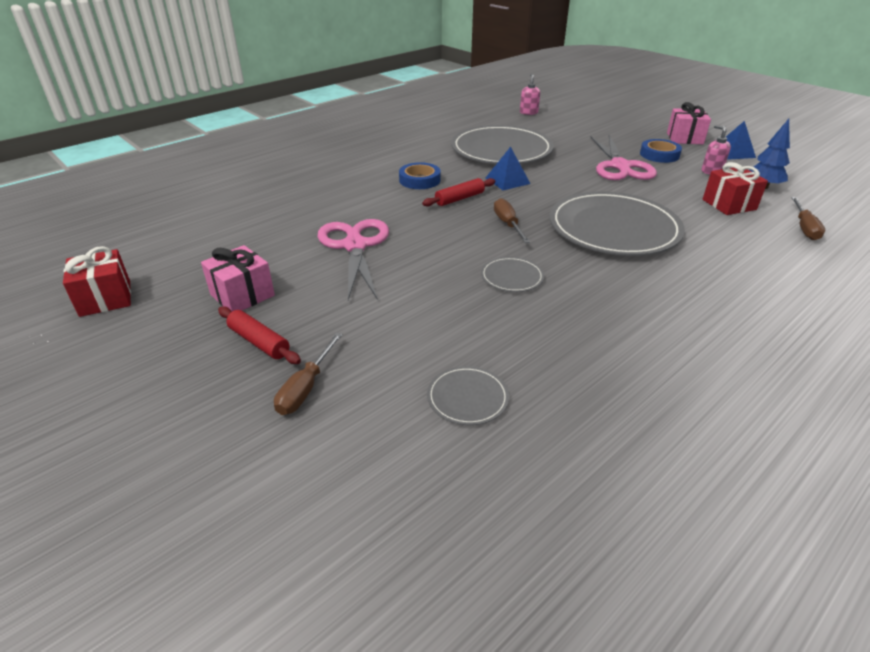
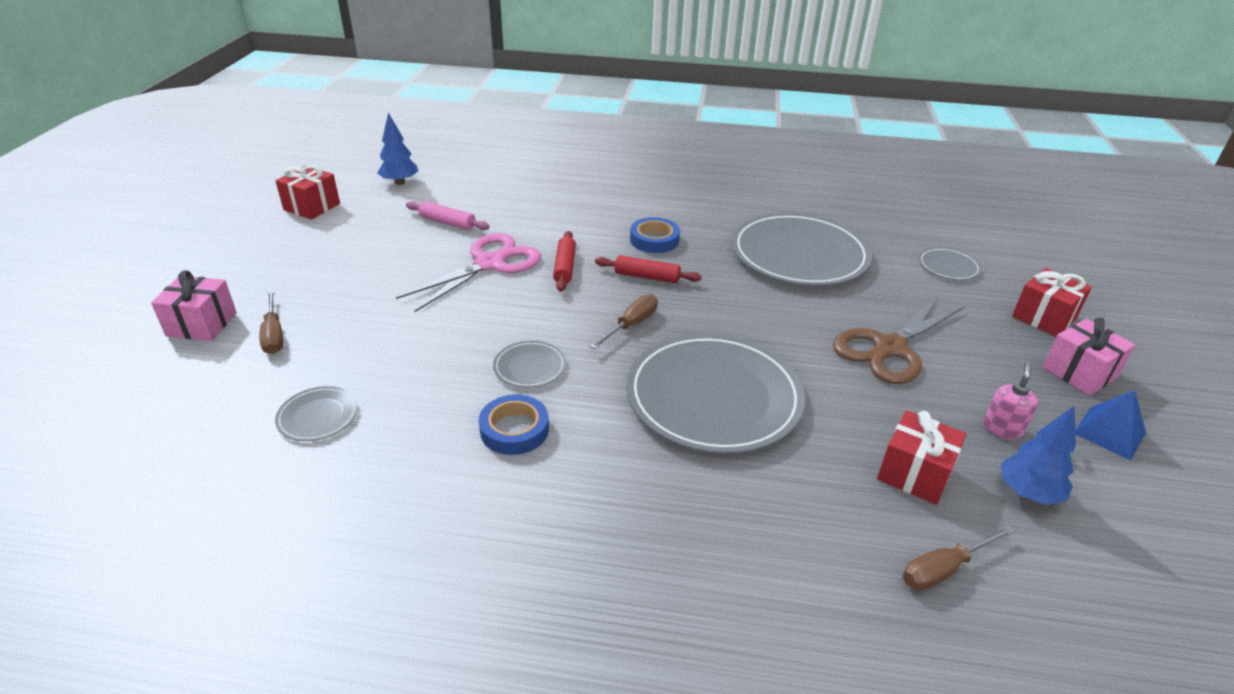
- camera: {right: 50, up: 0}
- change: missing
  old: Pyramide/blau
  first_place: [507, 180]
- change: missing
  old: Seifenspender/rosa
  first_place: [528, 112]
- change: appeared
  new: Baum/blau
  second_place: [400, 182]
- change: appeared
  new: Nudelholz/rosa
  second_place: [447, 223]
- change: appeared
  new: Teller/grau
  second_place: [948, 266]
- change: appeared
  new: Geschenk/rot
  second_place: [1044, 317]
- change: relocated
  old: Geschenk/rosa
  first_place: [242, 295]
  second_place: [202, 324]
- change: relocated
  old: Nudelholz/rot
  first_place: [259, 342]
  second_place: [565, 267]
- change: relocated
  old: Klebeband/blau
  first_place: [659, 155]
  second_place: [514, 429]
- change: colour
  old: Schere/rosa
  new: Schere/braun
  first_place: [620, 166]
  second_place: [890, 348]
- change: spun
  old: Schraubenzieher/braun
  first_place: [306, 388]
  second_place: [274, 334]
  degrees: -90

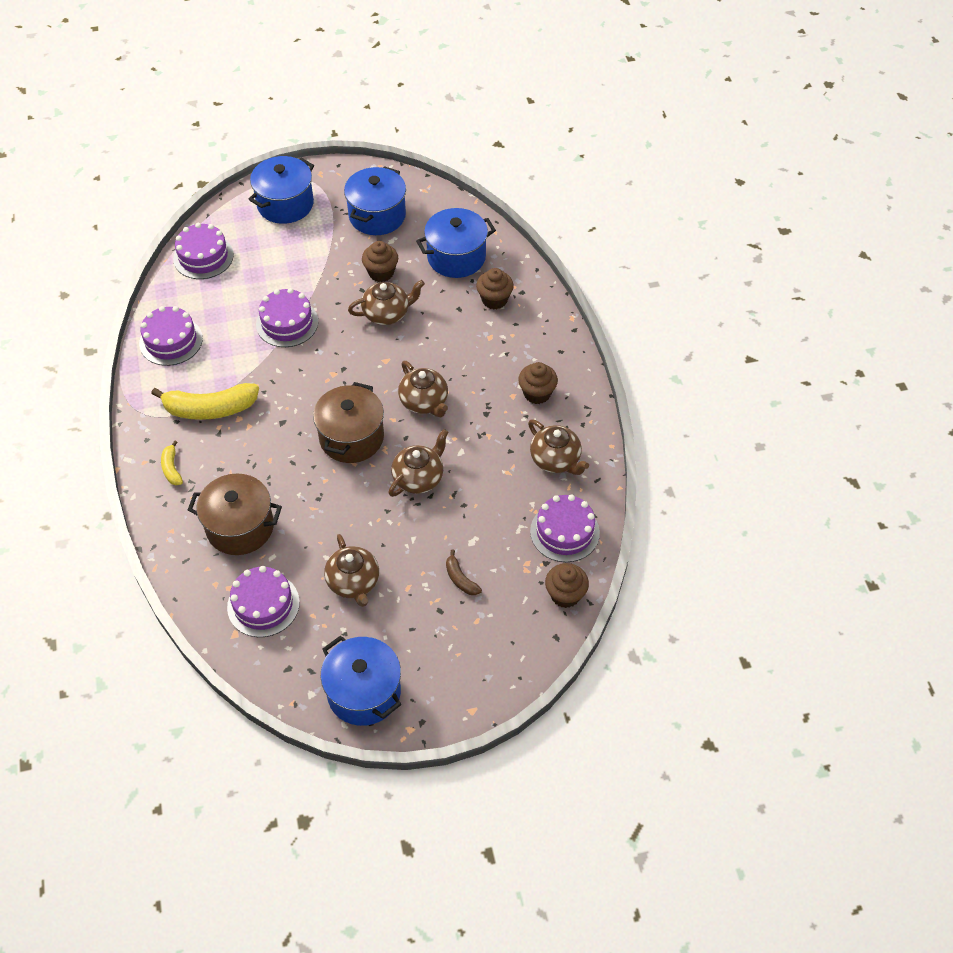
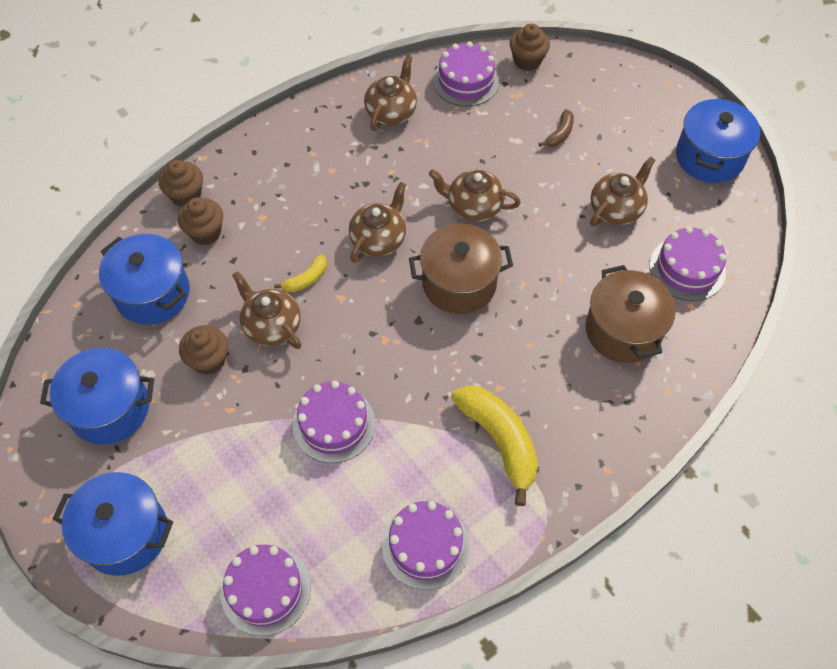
- camera: {right: -115, up: 5}
- change: relocated
  old: Banane/gelb
  first_place: [172, 468]
  second_place: [306, 279]
- change: relocated
  old: Muffin/braun
  first_place: [537, 393]
  second_place: [186, 195]

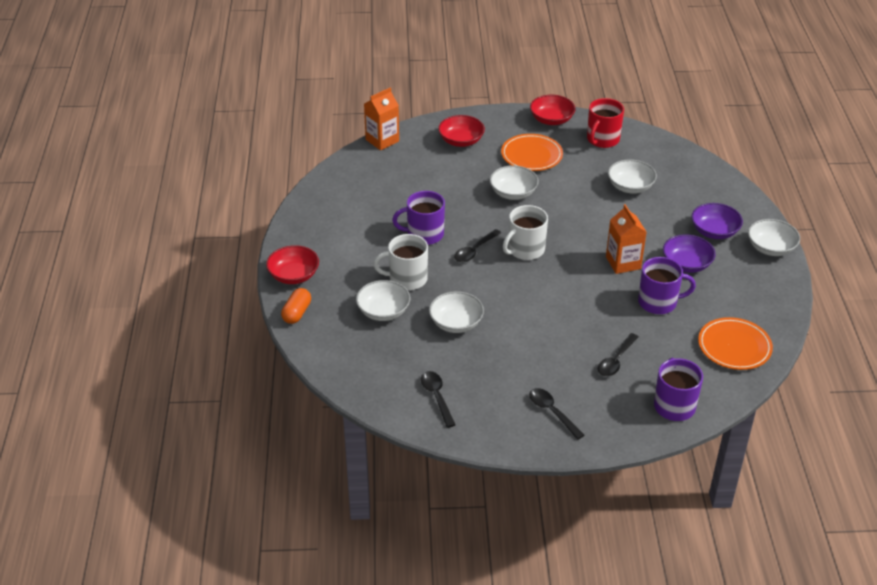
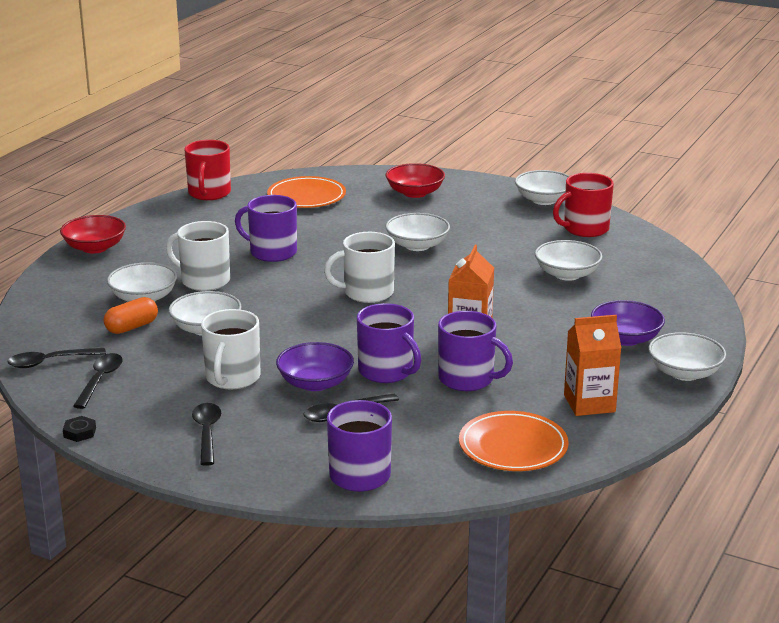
- camera: {right: 30, up: -15}
- change: appeared
  new: Sechskantmutter/schwarz
  second_place: [79, 432]
- change: appeared
  new: Tasse/rot
  second_place: [209, 193]
- change: appeared
  new: Tasse/weiß
  second_place: [232, 378]
- change: appeared
  new: Tasse/lila
  second_place: [387, 371]
- change: relocated
  old: Kapsel/orange
  first_place: [297, 313]
  second_place: [132, 327]
- change: relocated
  old: Getränkekarton/orange
  first_place: [382, 140]
  second_place: [589, 403]
- change: relocated
  old: Löffel/schwarz
  first_place: [474, 250]
  second_place: [50, 362]
- change: relocated
  old: Teller/orange
  first_place: [531, 155]
  second_place: [306, 197]
- change: relocated
  old: Schüssel/lila
  first_place: [686, 264]
  second_place: [315, 383]
- change: colour
  old: Schüssel/rot
  new: Schüssel/weiß
  first_place: [551, 120]
  second_place: [544, 200]

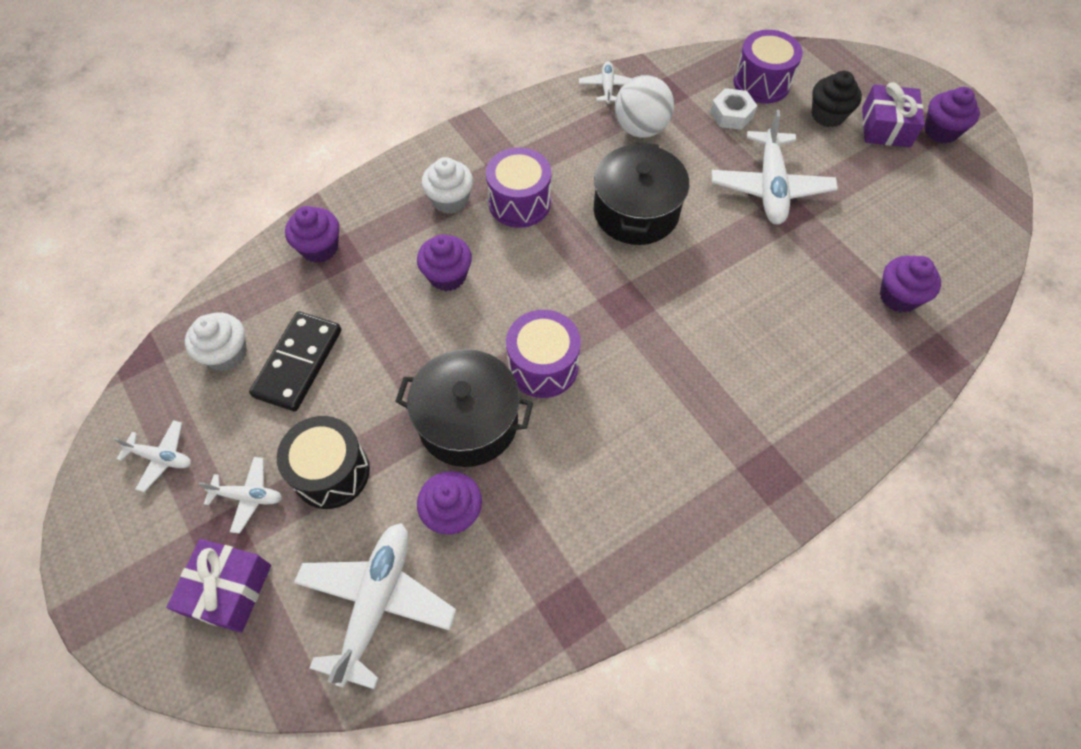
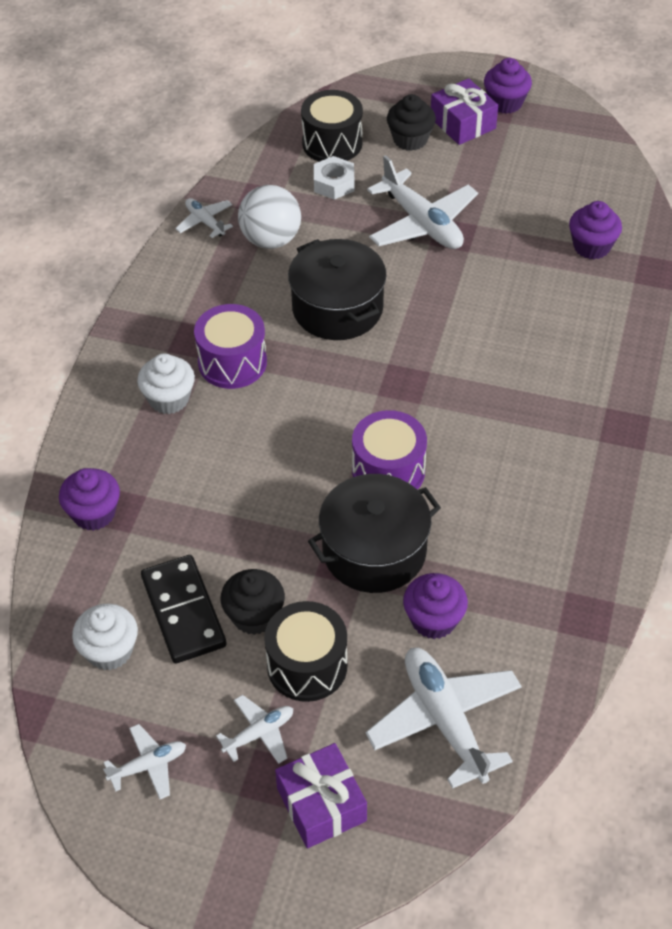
- camera: {right: -40, up: -10}
- change: missing
  old: Muffin/lila
  first_place: [447, 276]
- change: appeared
  new: Muffin/schwarz
  second_place: [254, 616]
- change: colour
  old: Trommel/lila
  new: Trommel/schwarz
  first_place: [761, 83]
  second_place: [332, 143]

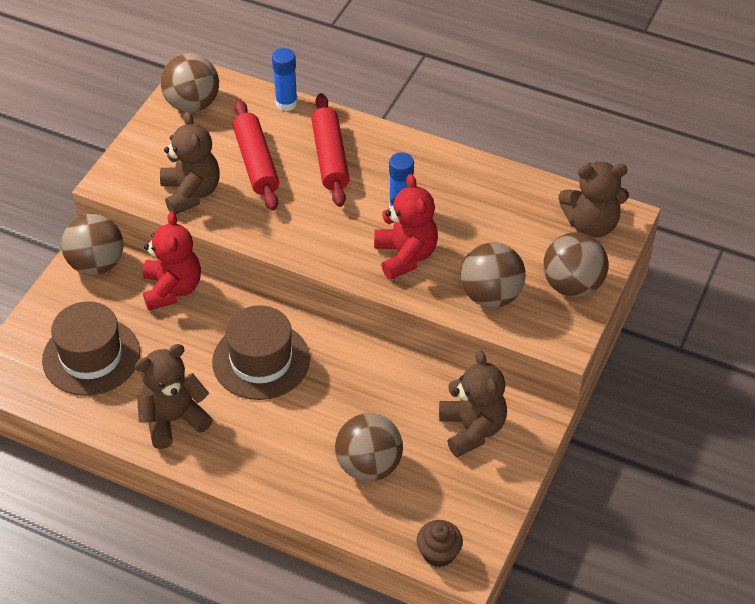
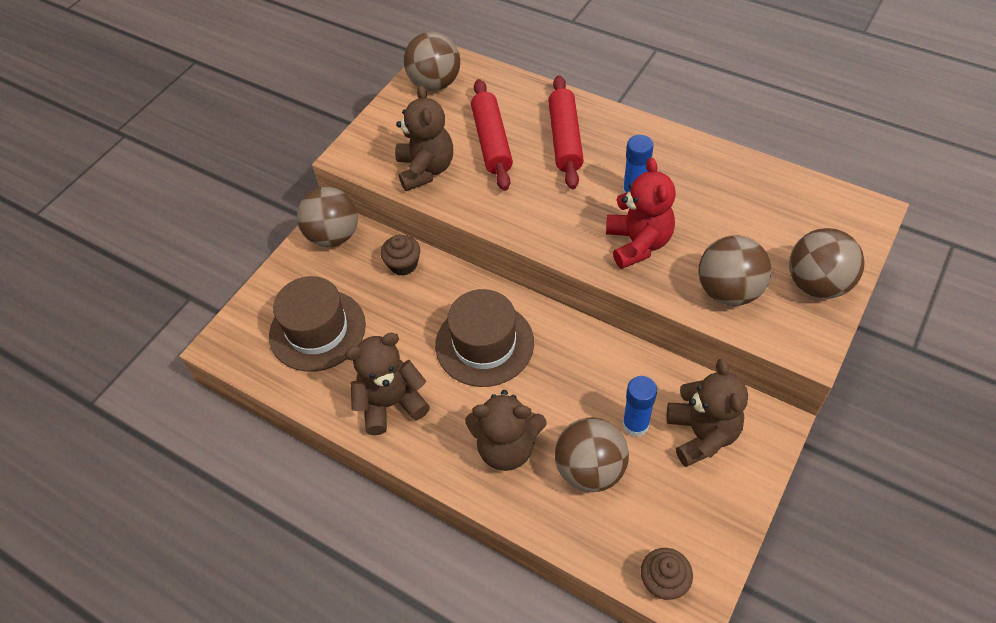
- camera: {right: 10, up: 5}
- change: relocated
  old: Klebestift/blau
  first_place: [286, 103]
  second_place: [635, 425]
- change: relocated
  old: Teddybär/braun
  first_place: [591, 224]
  second_place: [506, 447]
- change: exchanged
  old: Teddybär/rot
  new: Muffin/braun
  first_place: [172, 289]
  second_place: [403, 264]

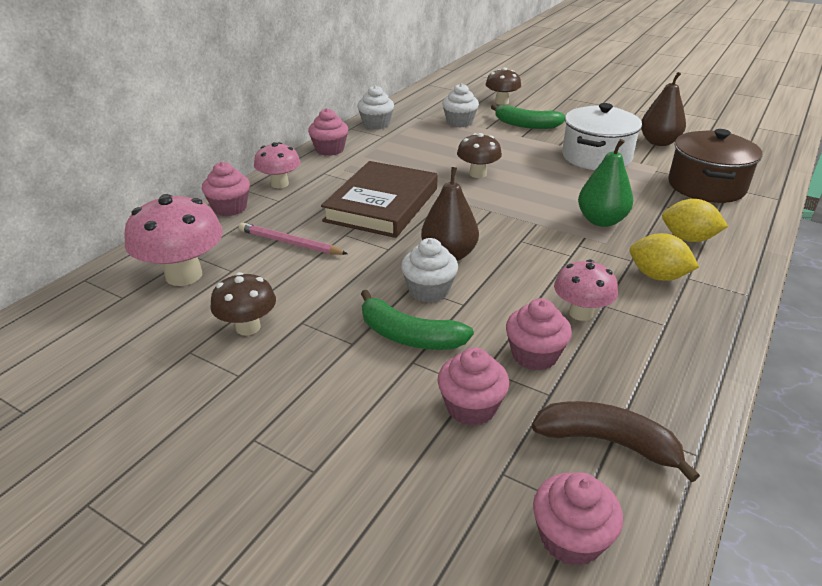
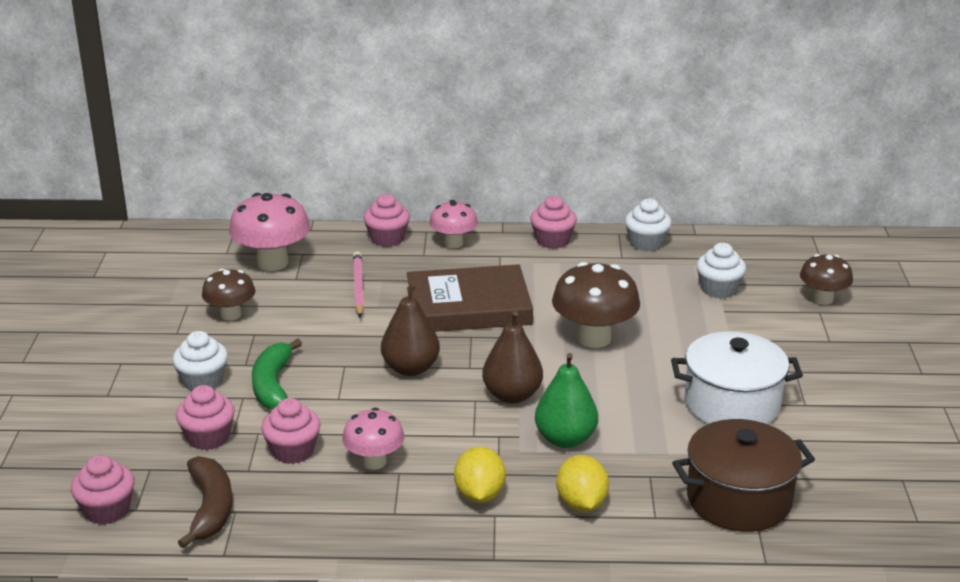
- camera: {right: 60, up: -5}
- change: missing
  old: Banane/grün
  first_place: [526, 125]
- change: relocated
  old: Muffin/weiß
  first_place: [429, 290]
  second_place: [203, 381]
- change: relocated
  old: Birne/braun
  first_place: [658, 142]
  second_place: [512, 395]
- change: size
  old: Pilz/braun
  first_place: [477, 174]
  second_place: [594, 338]
  factor: 1.6

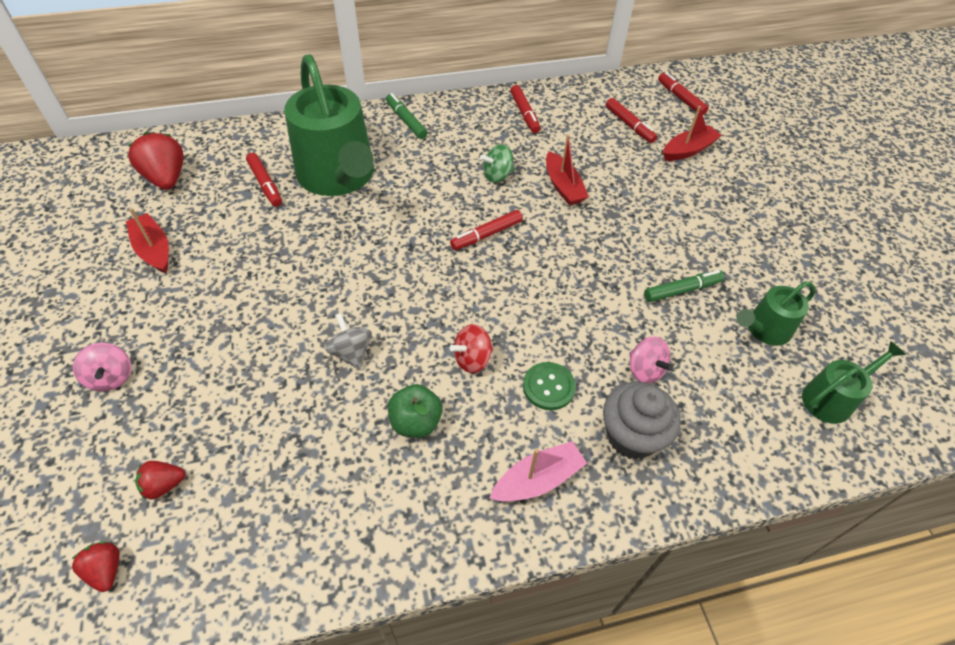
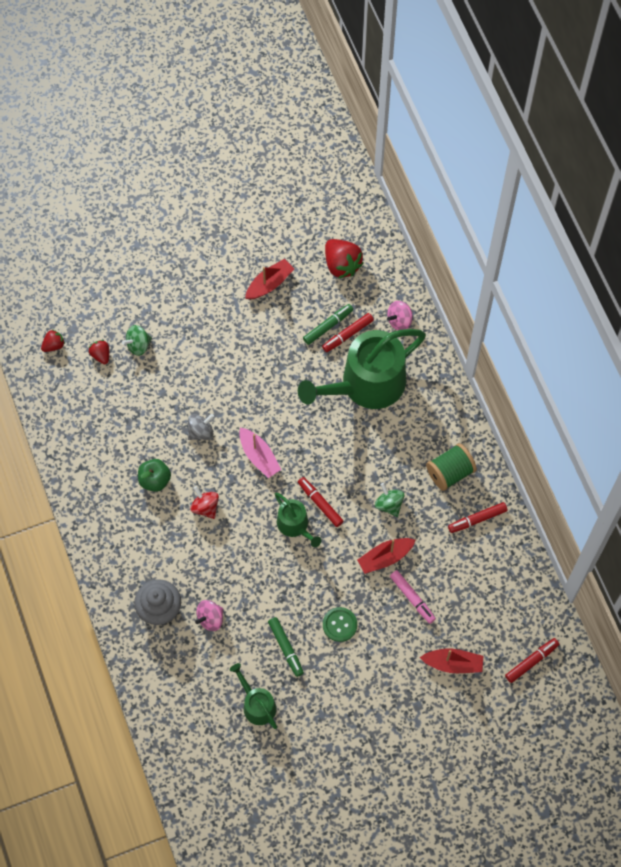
- camera: {right: 85, up: 15}
- change: missing
  old: Filzstift/rot
  first_place: [629, 125]
- change: appeared
  new: Kreisel/grün
  second_place: [138, 345]
- change: appeared
  new: Filzstift/rosa
  second_place: [412, 598]
- change: appeared
  new: Garnrolle/grün
  second_place: [450, 472]
- change: relocated
  old: Kreisel/rosa
  first_place: [111, 377]
  second_place: [399, 321]
- change: relocated
  old: Filzstift/grün
  first_place: [406, 121]
  second_place: [327, 326]
- change: relocated
  old: Boot/rosa
  first_place: [537, 480]
  second_place: [259, 456]
- change: relocated
  old: Knopf/grün
  first_place: [548, 387]
  second_place: [339, 624]
- change: relocated
  old: Gießkanne/grün
  first_place: [832, 398]
  second_place: [295, 525]
- change: spun
  old: Erdbeere/rot
  first_place: [166, 178]
  second_place: [342, 264]
  degrees: 90
- change: spun
  old: Boot/rot
  first_place: [688, 150]
  second_place: [453, 663]
  degrees: -45

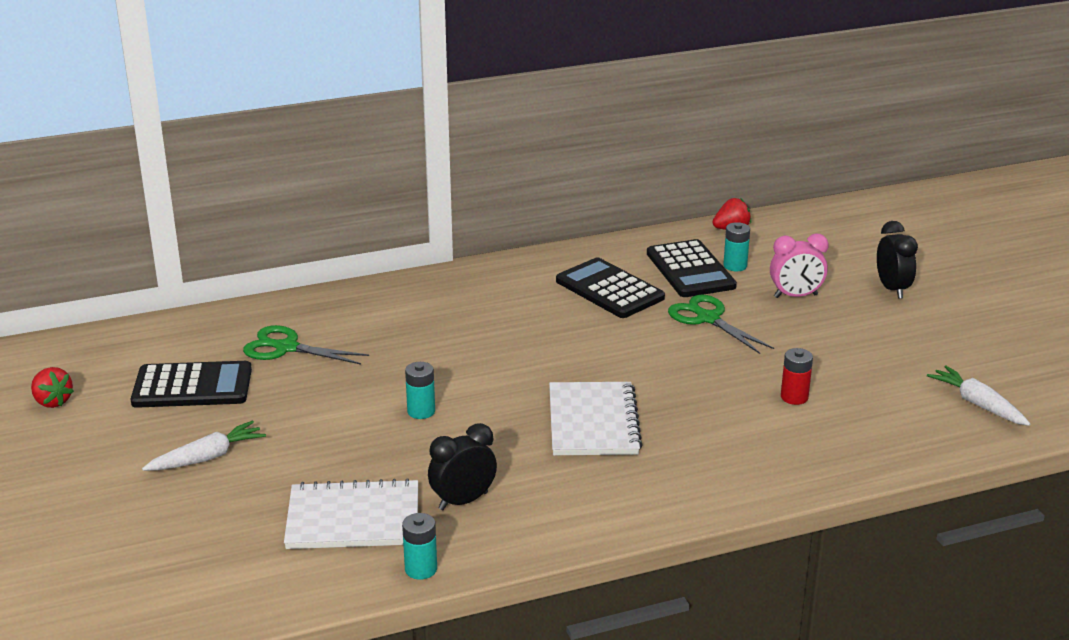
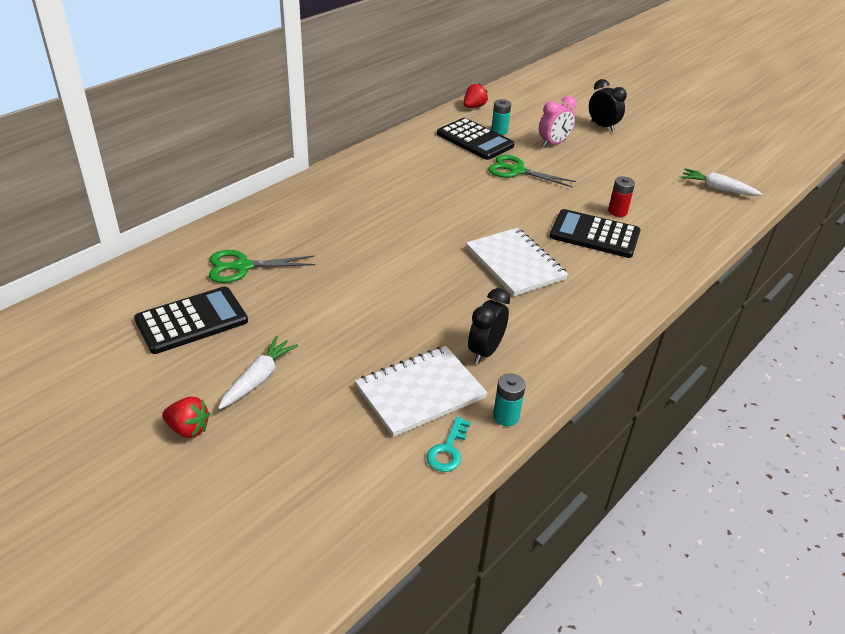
- camera: {right: -30, up: 10}
- change: missing
  old: Batterie/türkis
  first_place: [421, 411]
- change: appeared
  new: Schlüssel/türkis
  second_place: [448, 450]
- change: relocated
  old: Erdbeere/rot
  first_place: [52, 401]
  second_place: [188, 429]
- change: relocated
  old: Taschenrechner/schwarz
  first_place: [609, 289]
  second_place: [594, 234]

